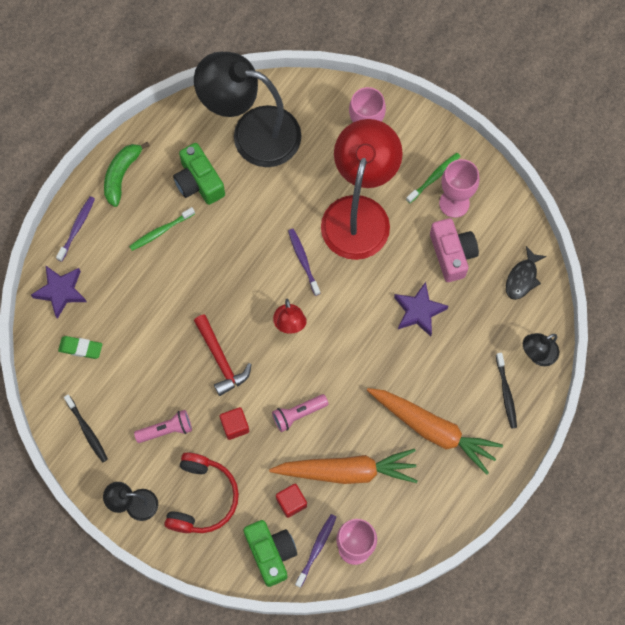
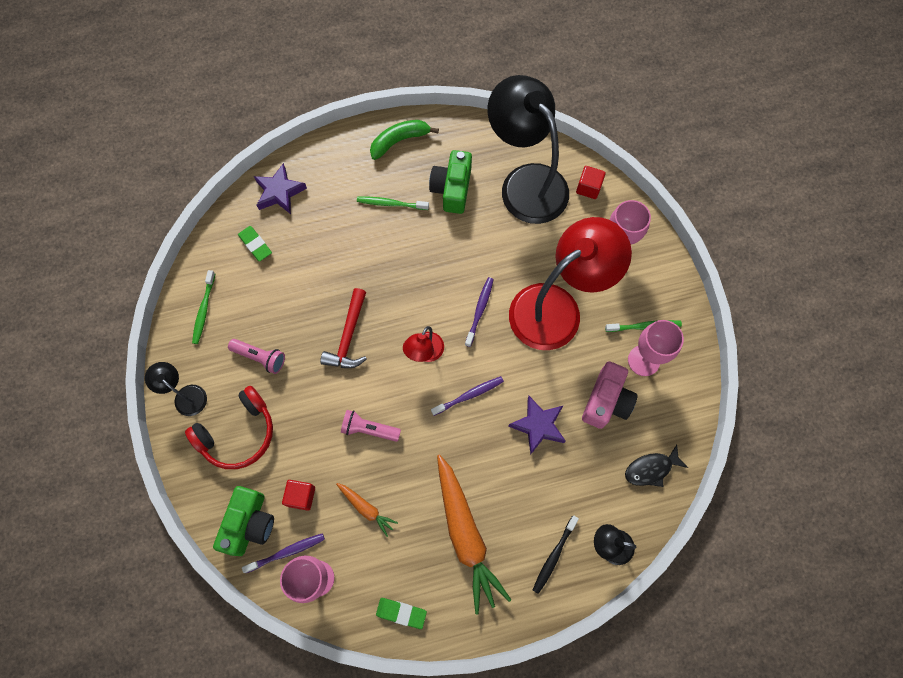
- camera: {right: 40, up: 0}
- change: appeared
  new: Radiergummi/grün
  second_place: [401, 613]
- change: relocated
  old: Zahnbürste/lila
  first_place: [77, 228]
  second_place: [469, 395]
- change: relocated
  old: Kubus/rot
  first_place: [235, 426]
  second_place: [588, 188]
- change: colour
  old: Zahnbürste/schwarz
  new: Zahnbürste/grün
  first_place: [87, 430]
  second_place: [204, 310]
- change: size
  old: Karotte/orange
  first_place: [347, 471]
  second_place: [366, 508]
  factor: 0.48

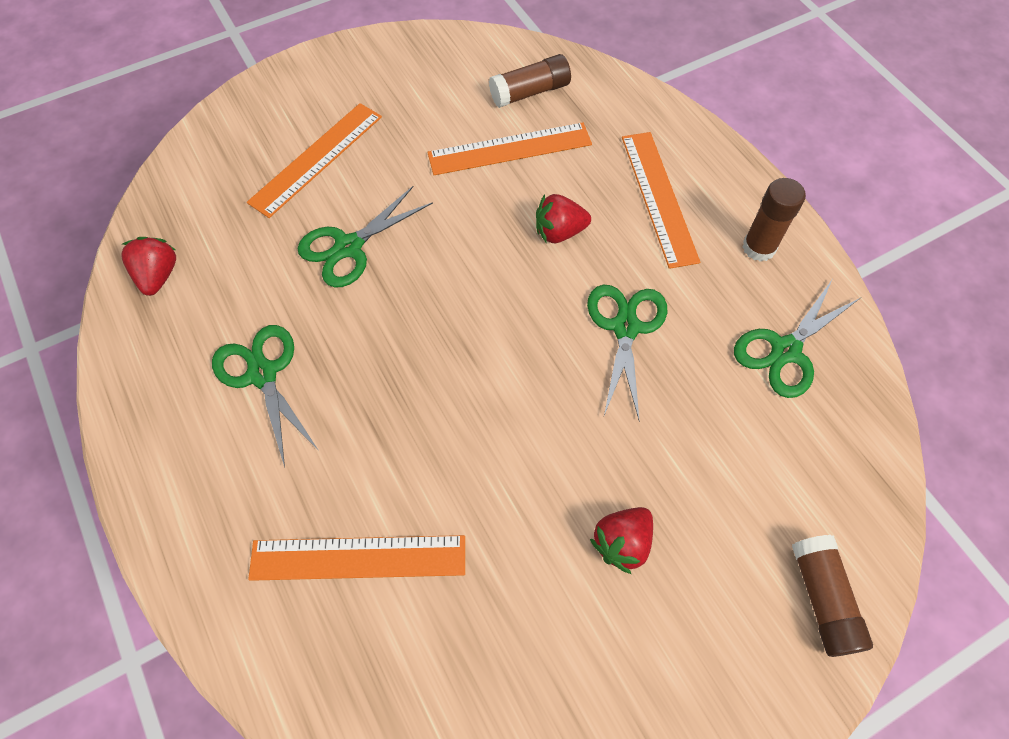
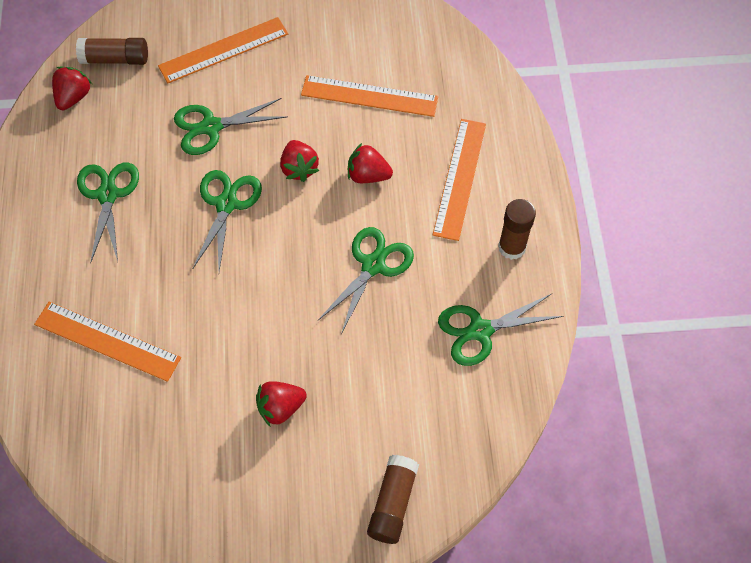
- camera: {right: 25, up: 0}
- change: appeared
  new: Schere/grün
  second_place: [226, 204]
- change: appeared
  new: Erdbeere/rot
  second_place: [299, 168]
- change: relocated
  old: Klebestift/braun
  first_place: [530, 92]
  second_place: [115, 59]

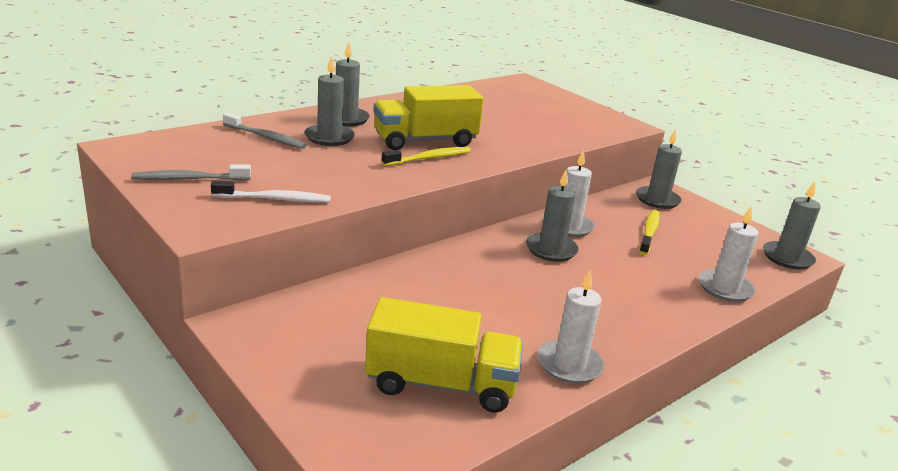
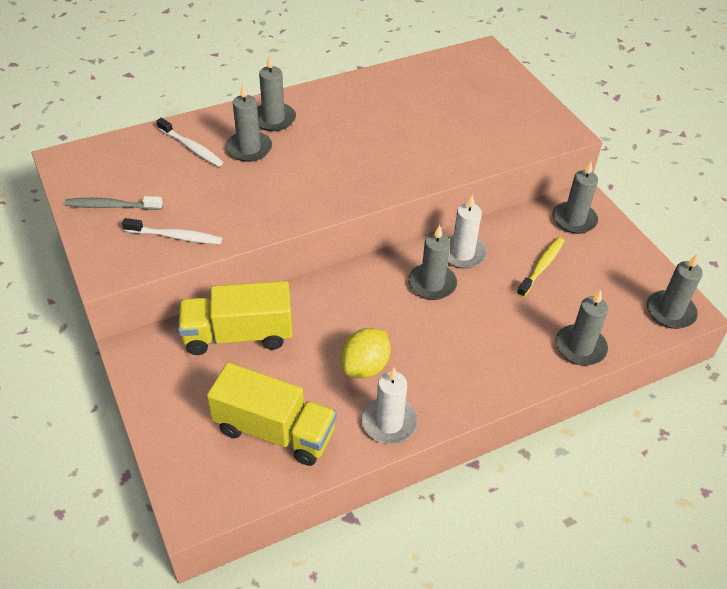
- camera: {right: 15, up: 20}
- change: missing
  old: Zahnbürste/gelb
  first_place: [429, 158]
- change: appeared
  new: Zitrone/gelb
  second_place: [365, 366]
- change: relocated
  old: Lastwagen/gelb
  first_place: [425, 141]
  second_place: [238, 335]
- change: colour
  old: Zahnbürste/grau
  new: Zahnbürste/weiß
  first_place: [266, 137]
  second_place: [191, 147]
- change: colour
  old: Kerze/weiß
  new: Kerze/grau
  first_place: [725, 288]
  second_place: [580, 347]

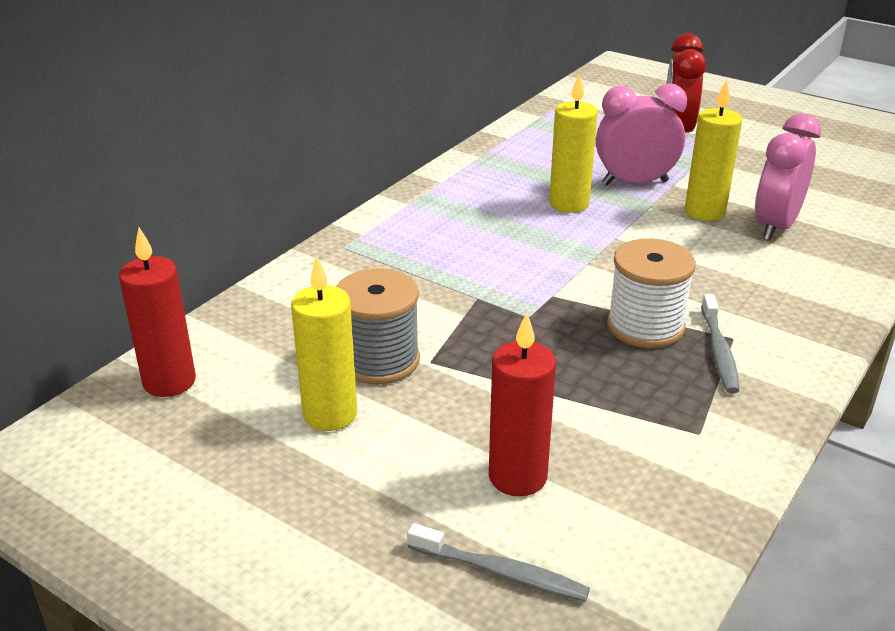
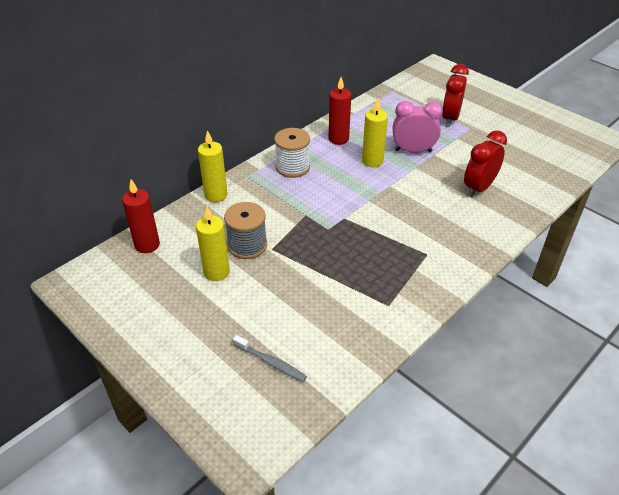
- camera: {right: 10, up: 10}
- change: missing
  old: Zahnbürste/grau
  first_place: [718, 351]
- change: relocated
  old: Kerze/rot
  first_place: [517, 477]
  second_place: [338, 139]
- change: relocated
  old: Garnrolle/weiß
  first_place: [645, 326]
  second_place: [292, 167]
- change: relocated
  old: Kerze/gelb
  first_place: [704, 211]
  second_place: [216, 195]
- change: colour
  old: Wecker/rosa
  new: Wecker/rot
  first_place: [775, 226]
  second_place: [478, 188]

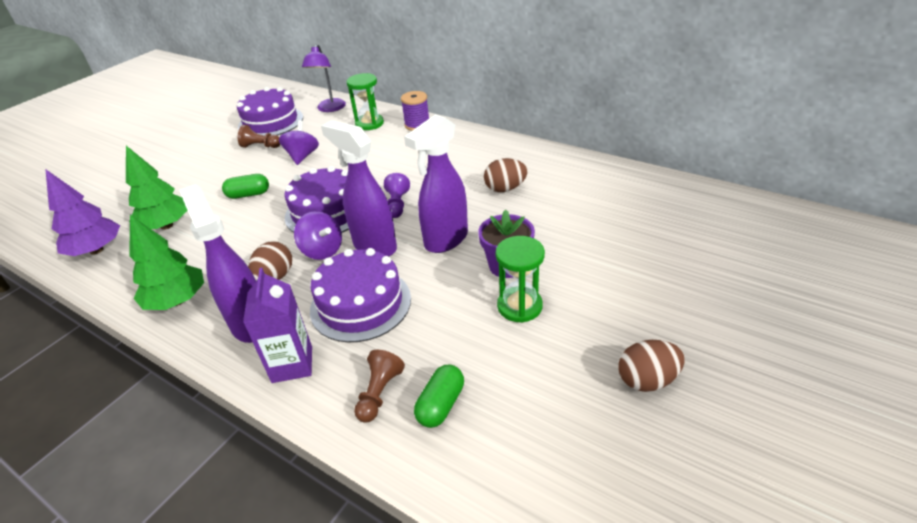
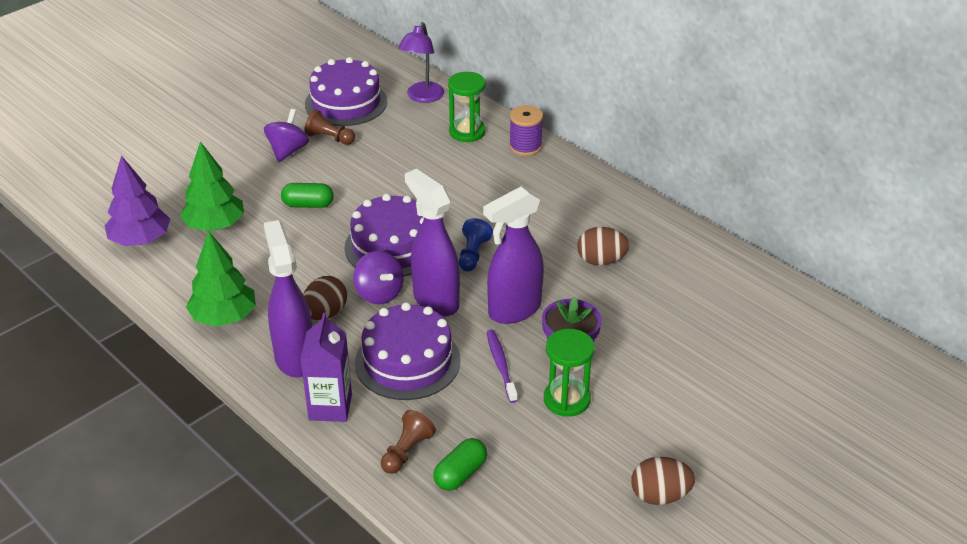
- camera: {right: 10, up: 0}
- change: appeared
  new: Zahnbürste/lila
  second_place: [501, 365]
- change: relocated
  old: Kreisel/lila
  first_place: [302, 156]
  second_place: [288, 151]
- change: colour
  old: Bauer/lila
  new: Bauer/blau
  first_place: [397, 204]
  second_place: [473, 254]

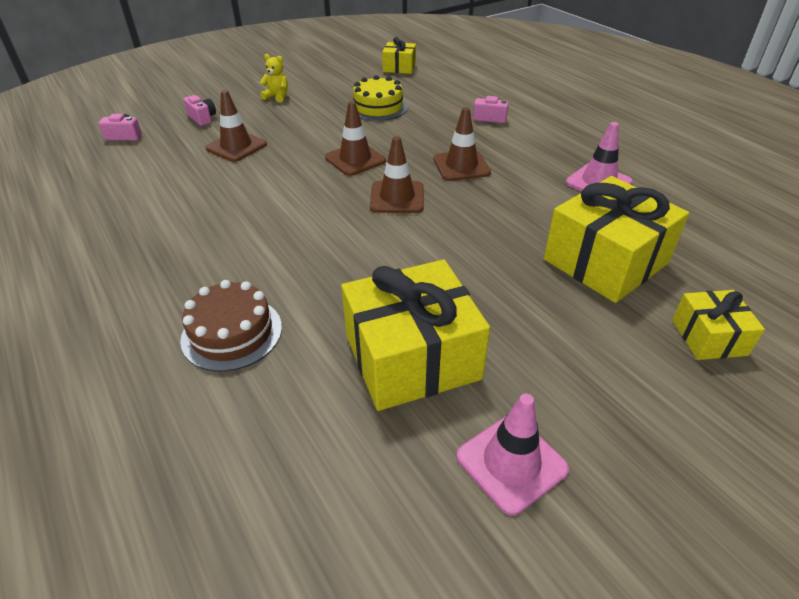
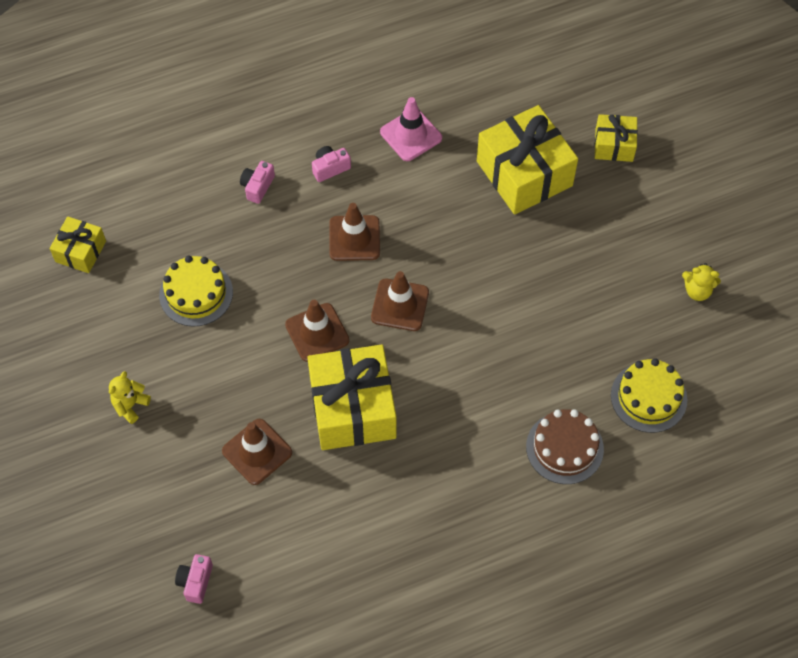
- camera: {right: -80, up: 20}
- change: appeared
  new: Kuchen/gelb
  second_place: [648, 397]
- change: relocated
  old: Kamera/rosa
  first_place: [202, 118]
  second_place: [330, 168]
- change: relocated
  old: Geschenk/gelb
  first_place: [412, 357]
  second_place: [352, 408]
- change: exchanged
  old: Leitkegel/rosa
  new: Teddybär/gelb
  first_place: [511, 463]
  second_place: [697, 291]

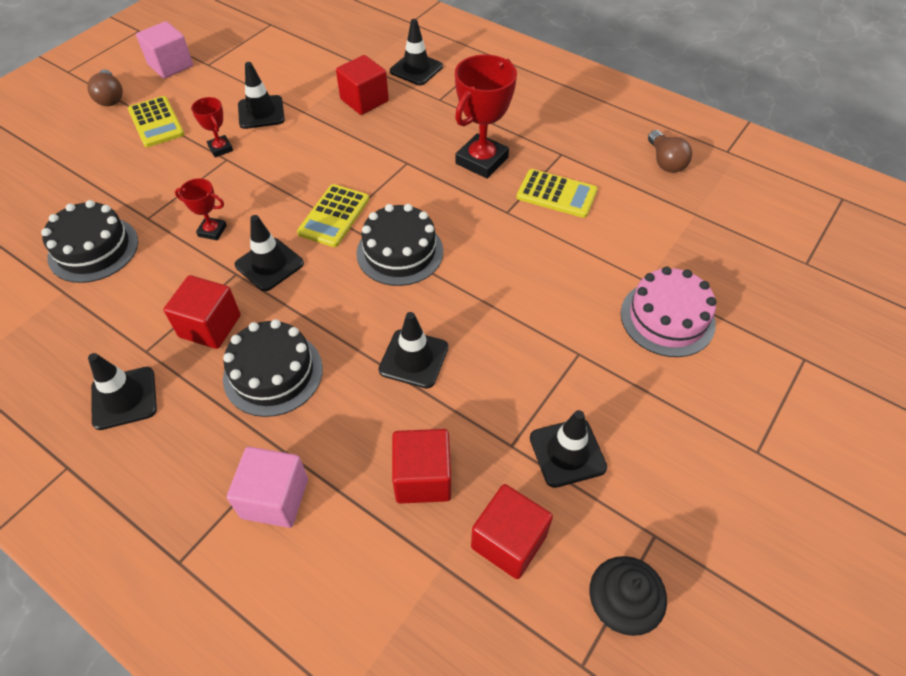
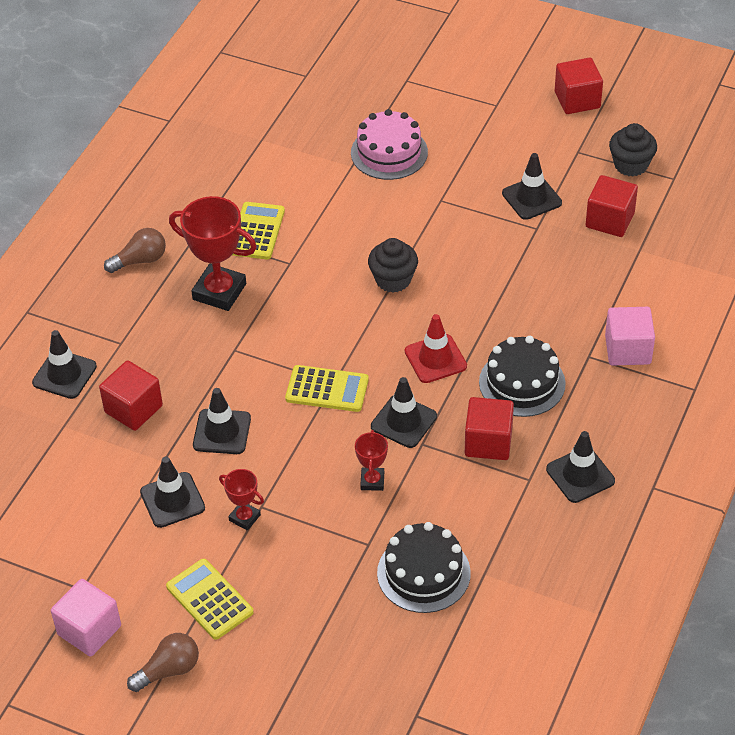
- camera: {right: -100, up: -5}
- change: missing
  old: Kuchen/schwarz
  first_place: [400, 252]
- change: appeared
  new: Muffin/schwarz
  second_place: [393, 280]
- change: appeared
  new: Leitkegel/rot
  second_place: [435, 359]
- change: relocated
  old: Leitkegel/schwarz
  first_place: [414, 359]
  second_place: [222, 432]
- change: relocated
  old: Kubus/rot
  first_place: [423, 478]
  second_place: [577, 100]
- change: relocated
  old: Glühbirne/braun
  first_place: [665, 161]
  second_place: [140, 260]
- change: spun
  old: Taschenrechner/gelb
  first_place: [156, 122]
  second_place: [210, 599]
  degrees: -90
- change: spun
  old: Pokal/rot
  first_place: [220, 148]
  second_place: [244, 518]
  degrees: 75

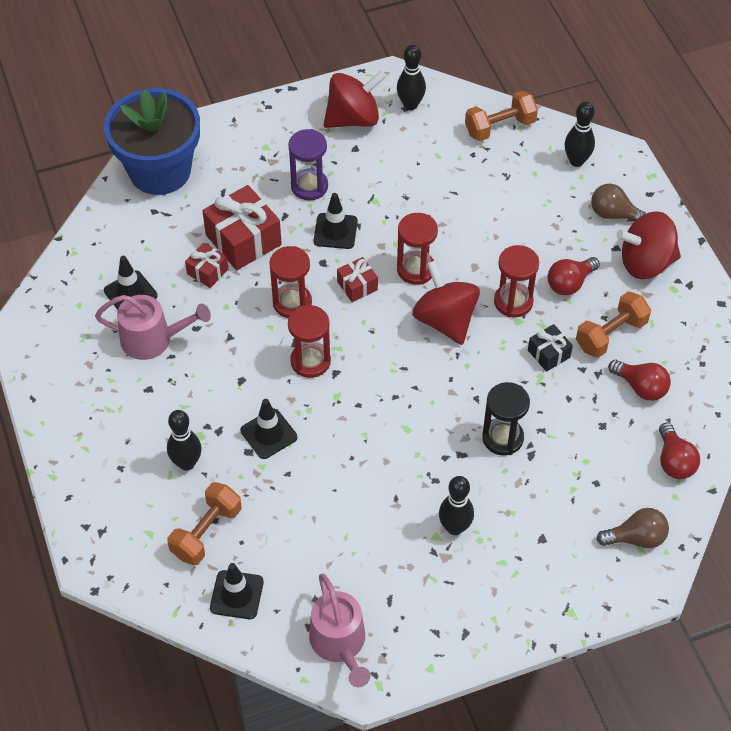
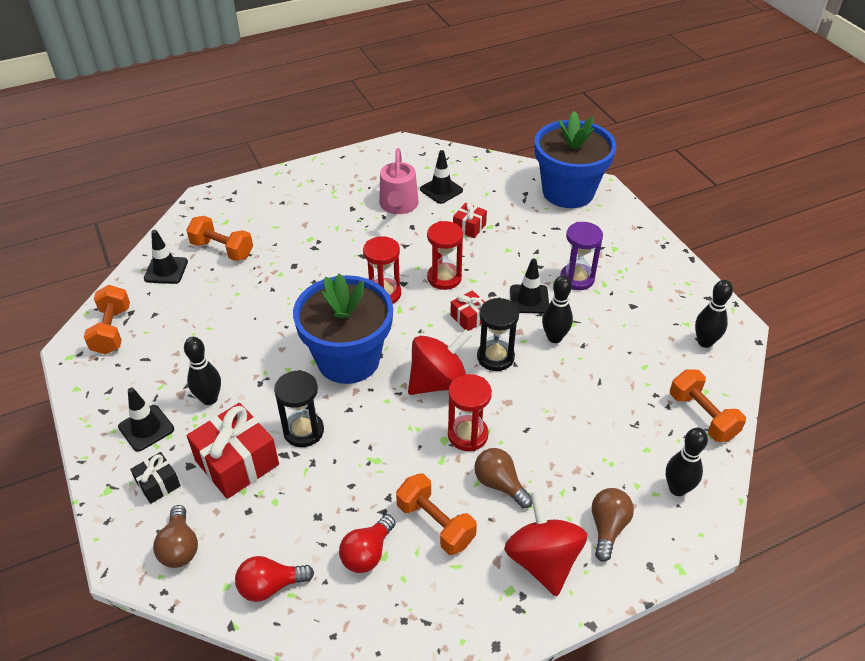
- camera: {right: 85, up: -10}
- change: missing
  old: Kreisel/rot
  first_place: [353, 118]
- change: appeared
  new: Blumentopf/blau
  second_place: [348, 359]
- change: relocated
  old: Bowlingkegel/schwarz
  first_place: [187, 463]
  second_place: [554, 337]
- change: relocated
  old: Geschenk/rot
  first_place: [243, 240]
  second_place: [237, 462]
- change: relocated
  old: Leitkegel/schwarz
  first_place: [269, 434]
  second_place: [146, 428]
- change: relocated
  old: Geschenk/schwarz
  first_place: [548, 354]
  second_place: [158, 484]
- change: exchanged
  old: Gießkanne/rosa
  new: Hantel/orange
  first_place: [339, 643]
  second_place: [112, 331]
- change: colour
  old: Sanduhr/rot
  new: Sanduhr/schwarz
  first_place: [416, 269]
  second_place: [495, 357]
- change: colour
  old: Glühbirne/rot
  new: Glühbirne/braun
  first_place: [569, 283]
  second_place: [499, 484]

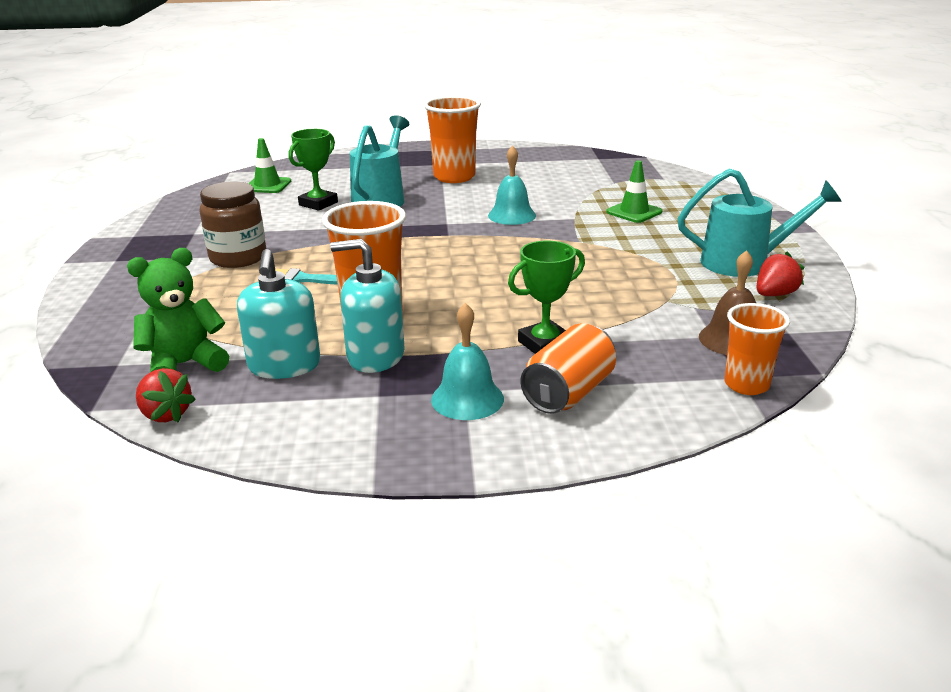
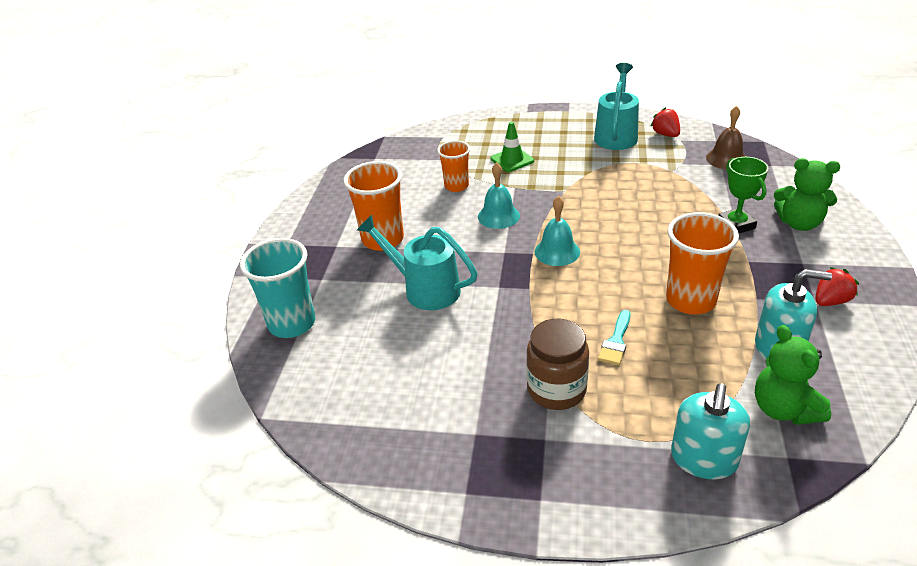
- camera: {right: -75, up: 10}
- change: missing
  old: Leitkegel/grün
  first_place: [267, 185]
- change: missing
  old: Pokal/grün
  first_place: [318, 204]
- change: appeared
  new: Becher/türkis
  second_place: [292, 323]
- change: relocated
  old: Erdbeere/rot
  first_place: [166, 414]
  second_place: [830, 301]
- change: relocated
  old: Seifenspender/türkis
  first_place: [375, 356]
  second_place: [704, 459]
- change: relocated
  old: Glocke/türkis
  first_place: [467, 399]
  second_place: [557, 251]
- change: relocated
  old: Becher/orange
  first_place: [746, 385]
  second_place: [456, 186]
- change: exchanged
  old: Dose/orange
  new: Teddybär/grün
  first_place: [568, 393]
  second_place: [799, 223]

